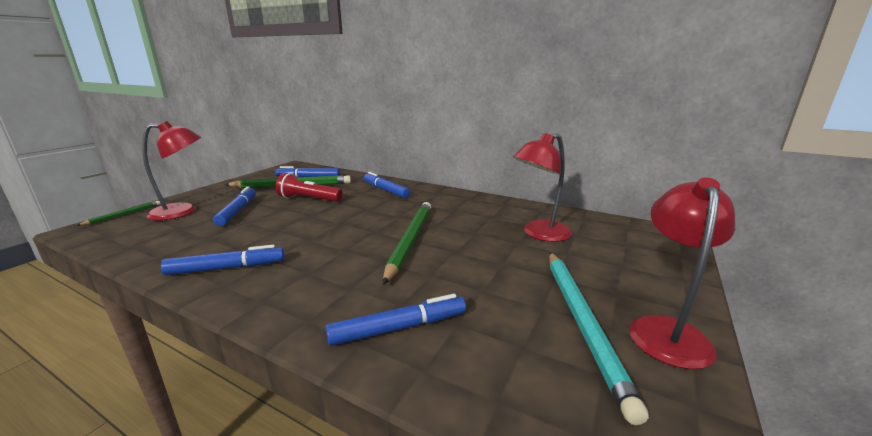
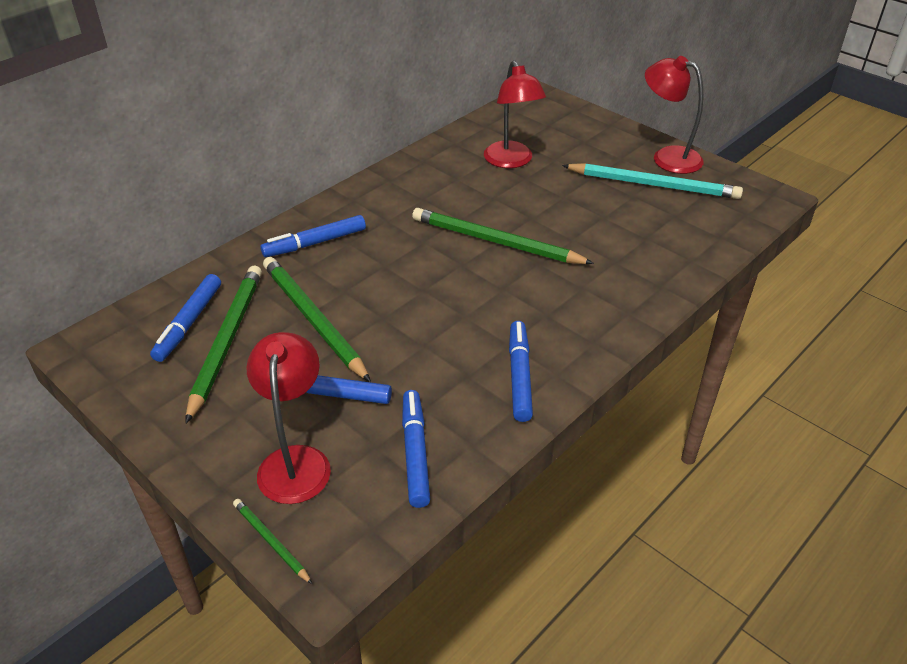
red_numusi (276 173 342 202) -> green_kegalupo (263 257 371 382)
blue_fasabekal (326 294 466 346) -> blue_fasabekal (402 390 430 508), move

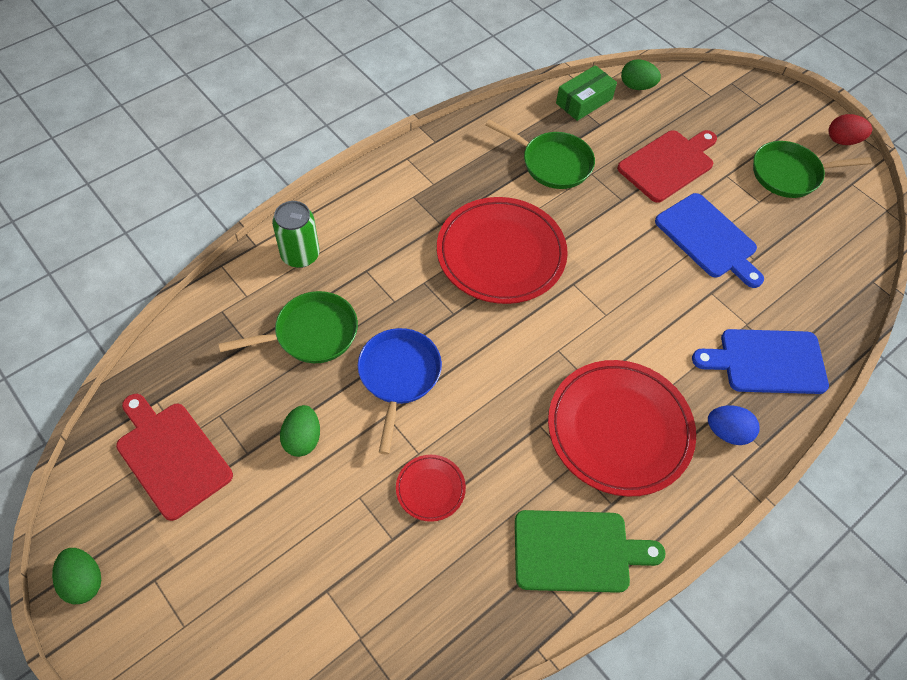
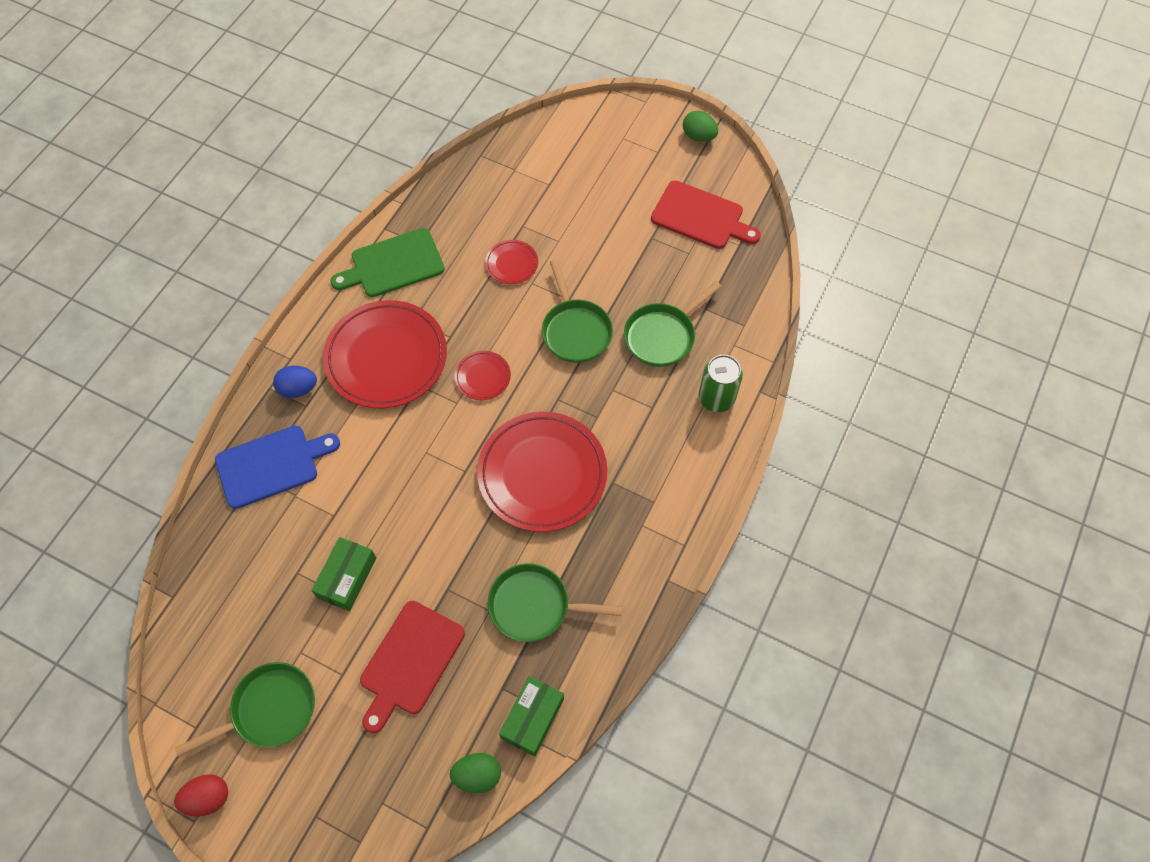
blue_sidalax (655 193 764 288) -> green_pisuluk (311 537 376 611)
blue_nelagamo (358 328 442 455) -> green_nelagamo (542 259 613 363)
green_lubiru (280 405 320 457) -> none
none -> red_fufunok (455 351 511 400)

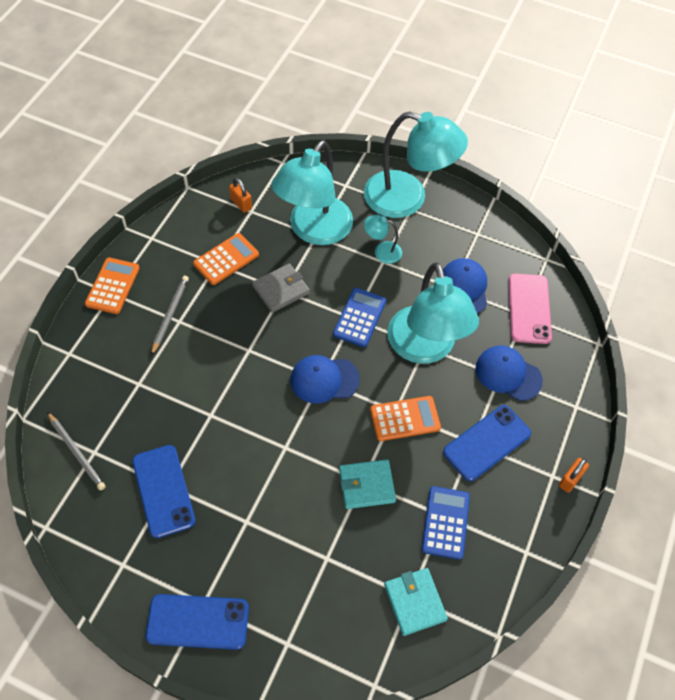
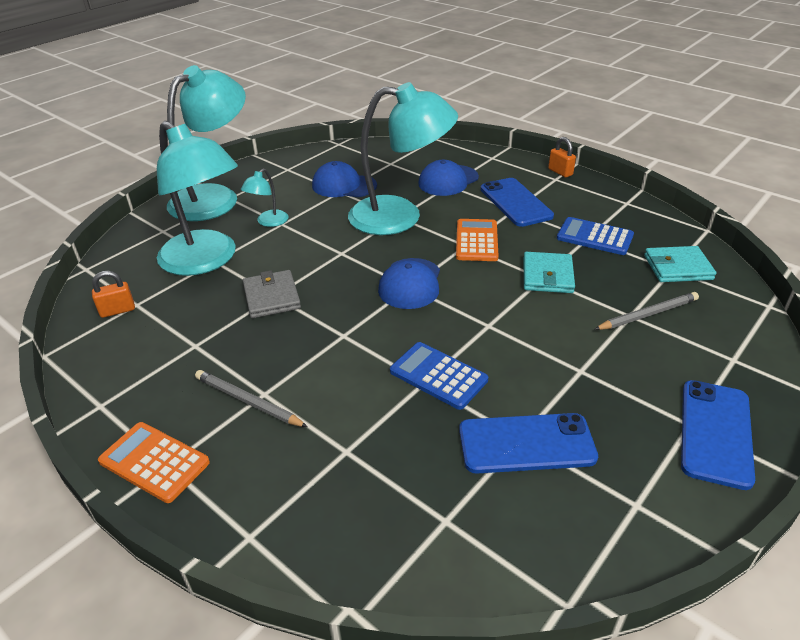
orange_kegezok (193 233 259 285) -> none
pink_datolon (509 273 552 344) -> none
blue_kegezok (333 288 386 347) -> blue_kegezok (390 342 488 410), move
grey_kegalupo (47 412 106 491) -> grey_kegalupo (594 292 699 330), move

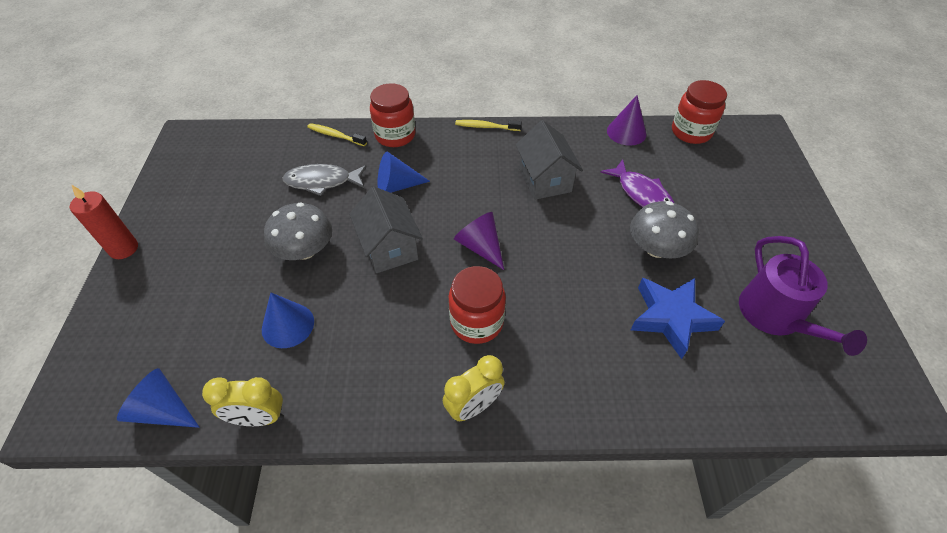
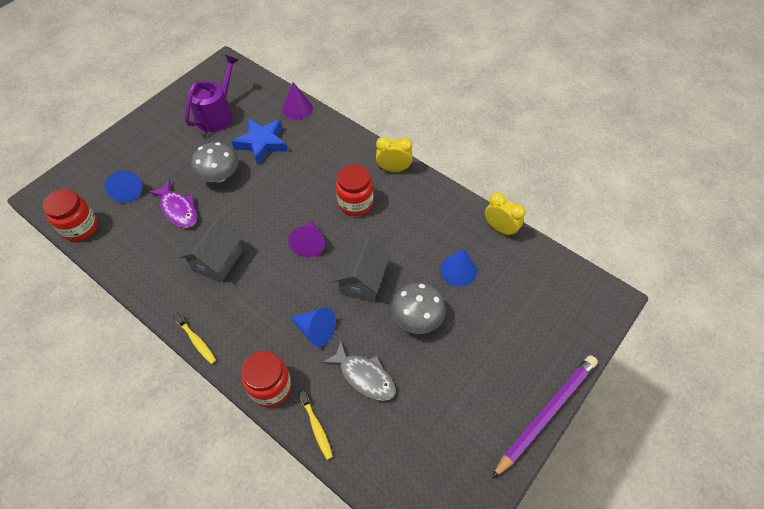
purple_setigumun (607 95 646 146) -> purple_setigumun (282 82 313 120), move
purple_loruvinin (600 159 674 207) -> purple_loruvinin (148 180 197 228), 135 degrees clockwise
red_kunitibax (70 184 138 259) -> purple_kegalupo (492 355 598 479)
blue_setigumun (117 368 199 428) -> blue_setigumun (105 170 143 202), move

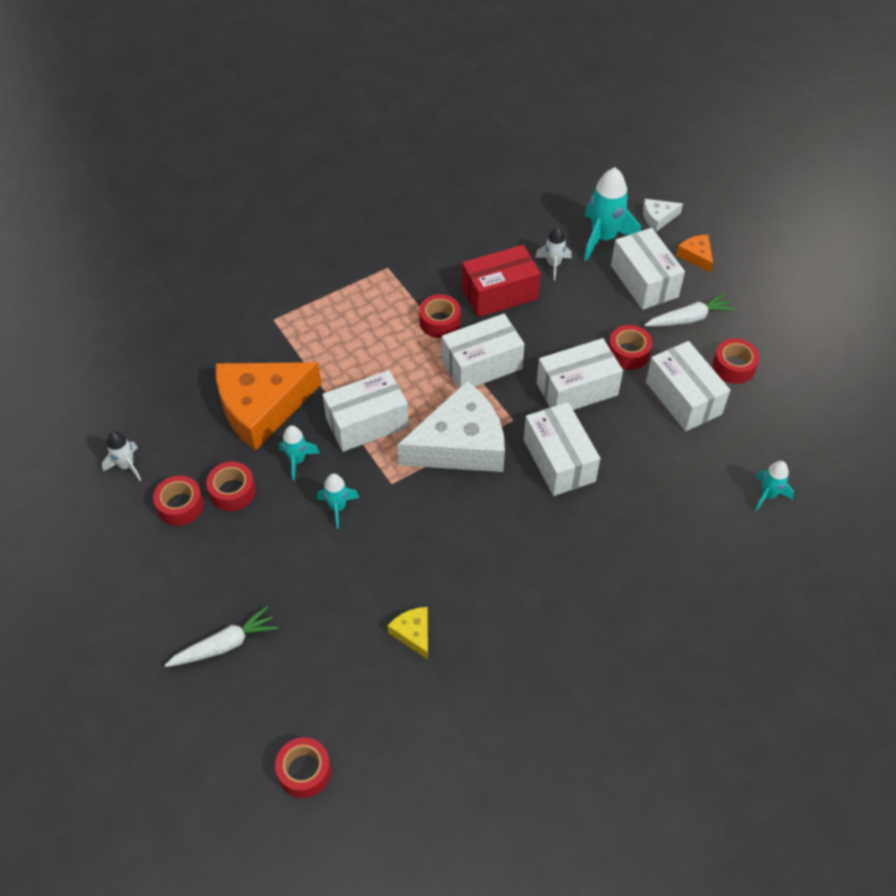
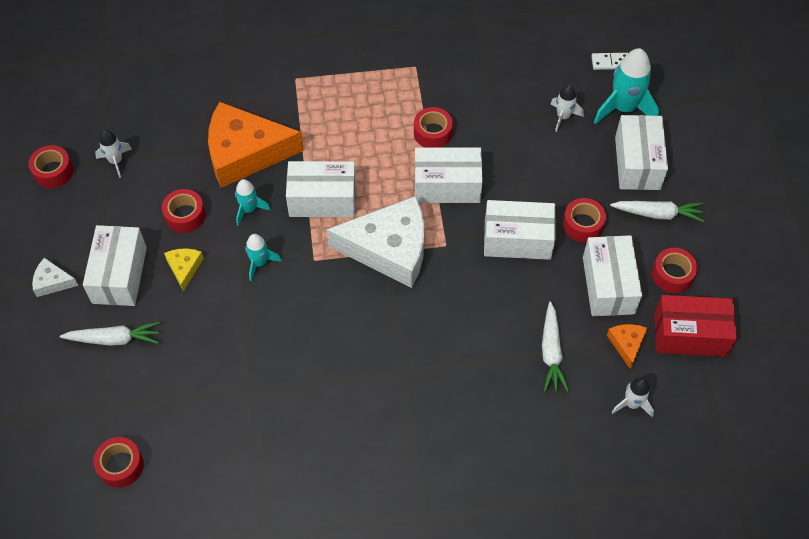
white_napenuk (643 199 683 232) -> white_napenuk (32 258 79 297), move
orange_napenuk (676 235 713 273) -> orange_napenuk (607 324 647 370), move
red_pisuluk (462 245 541 317) -> red_pisuluk (654 295 737 357), move
white_pisuluk (524 402 600 496) -> white_pisuluk (83 225 147 306), move
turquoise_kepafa (755 461 794 511) -> white_kepafa (612 378 654 417)
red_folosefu (153 475 204 526) -> red_folosefu (29 145 73 188), move
yellow_napenuk (387 607 428 659) -> yellow_napenuk (164 248 204 292), move
none -> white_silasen (591 53 628 70)
none -> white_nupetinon (542 302 569 392)

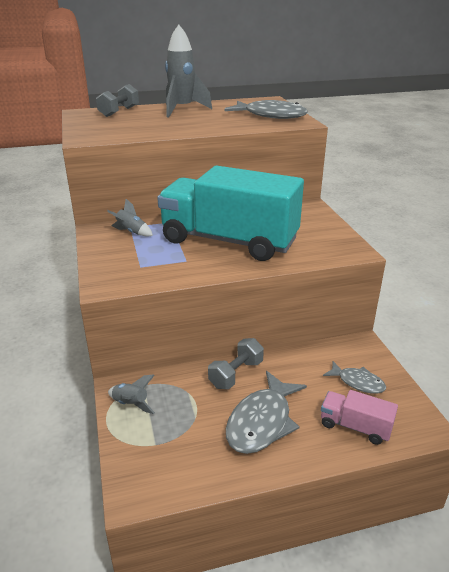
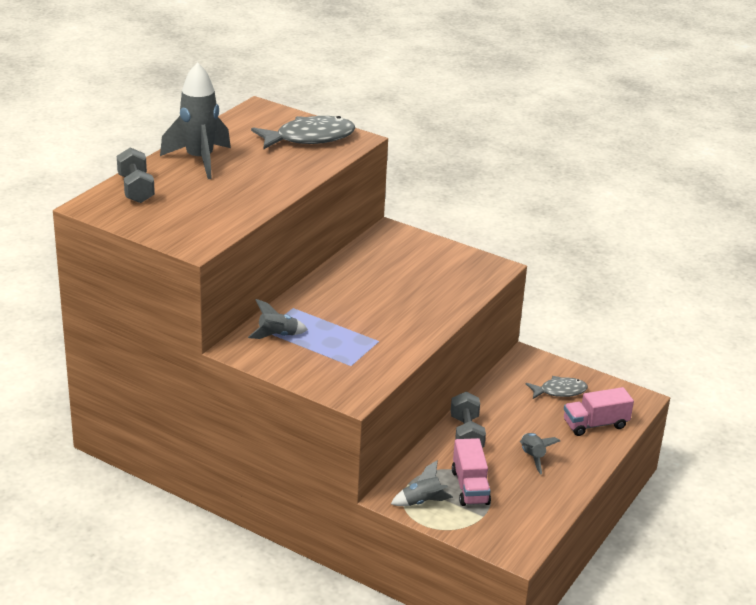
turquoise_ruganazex (157 166 304 261) -> none
grey_loruvinin (226 371 307 454) -> grey_kepafa (520 433 560 474)
none -> pink_ruganazex (452 438 491 506)

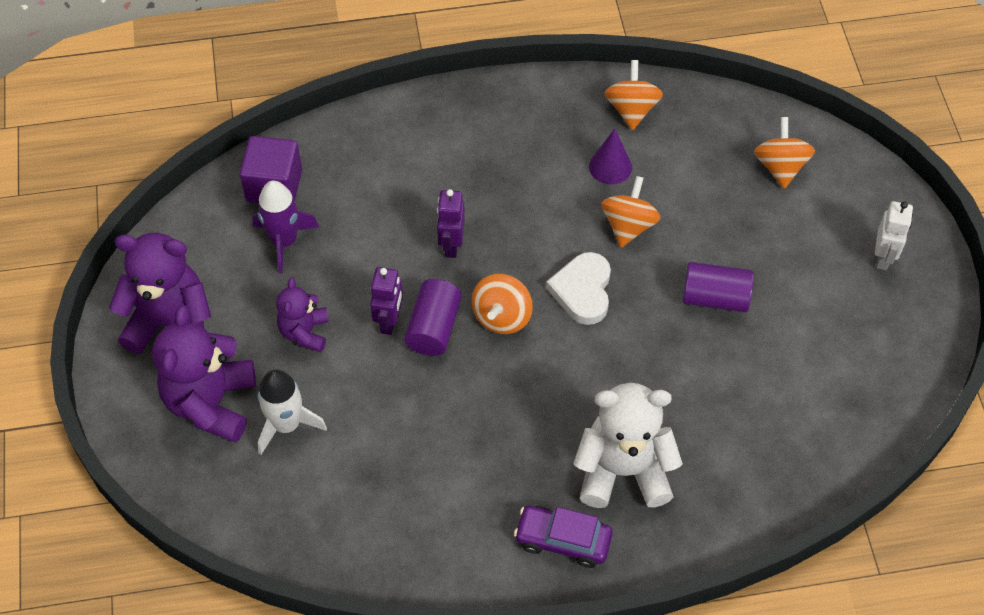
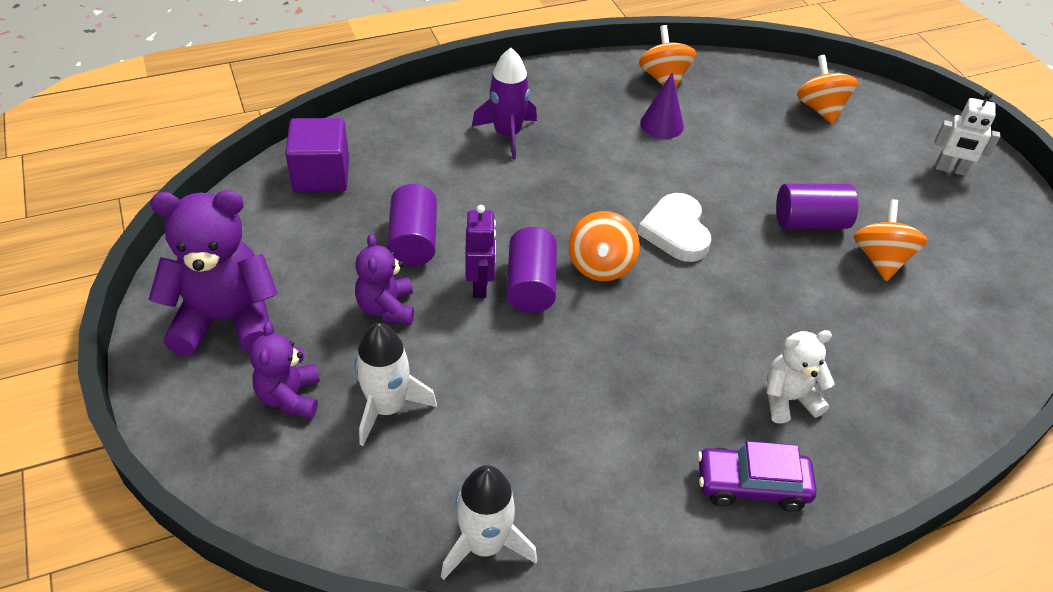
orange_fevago (601 176 661 247) -> orange_fevago (854 199 927 281), move
purple_kepafa (252 181 319 273) -> purple_kepafa (472 48 537 160), move
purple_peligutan (437 189 465 258) -> none
white_peligutan (875 201 913 270) -> white_peligutan (934 92 1000 176), 105 degrees clockwise
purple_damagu (152 305 256 443) -> purple_damagu (250 321 320 419), x0.57
white_damagu (573 383 683 508) -> white_damagu (766 330 835 424), x0.57
none -> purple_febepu (387 184 437 266)
none -> white_kepafa (441 465 537 580)

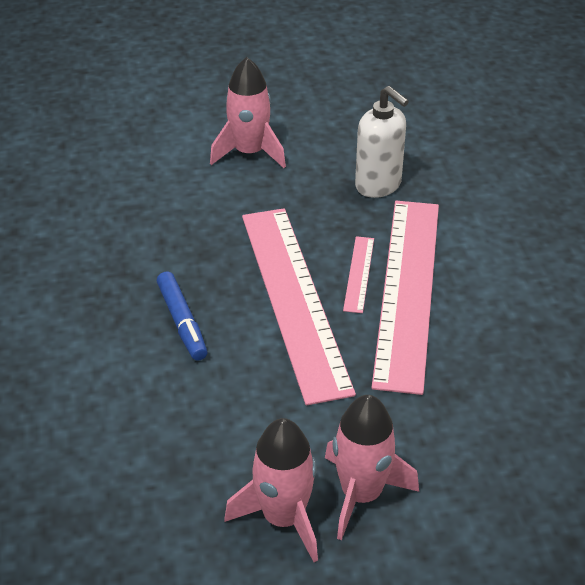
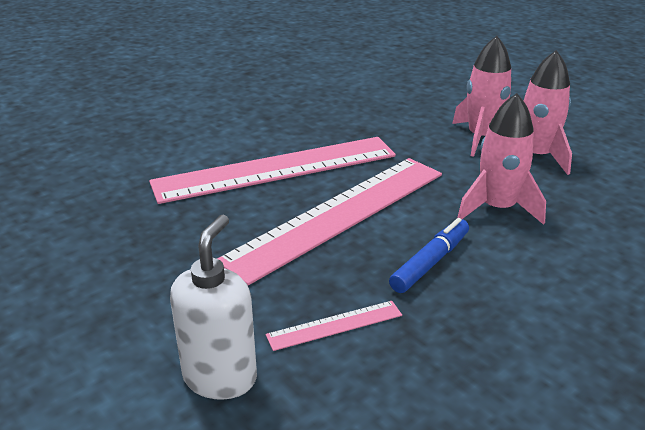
pink_kepafa (210 57 286 168) -> pink_kepafa (457 93 546 225), move
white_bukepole (355 86 409 198) -> white_bukepole (170 215 257 400), move
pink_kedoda (343 236 374 313) -> pink_kedoda (266 301 402 351), move

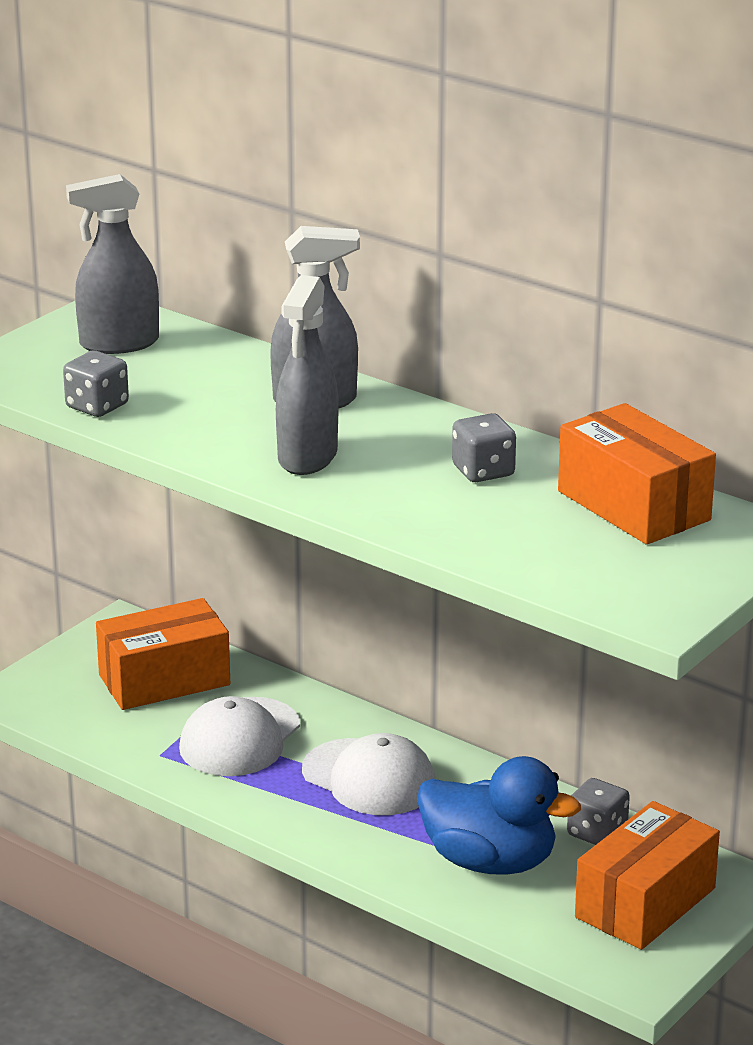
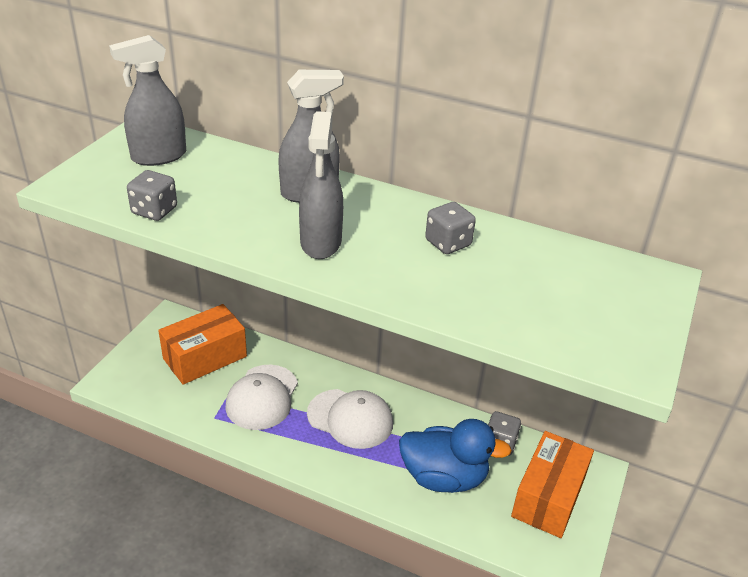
orange_pisuluk (558 403 716 545) -> none

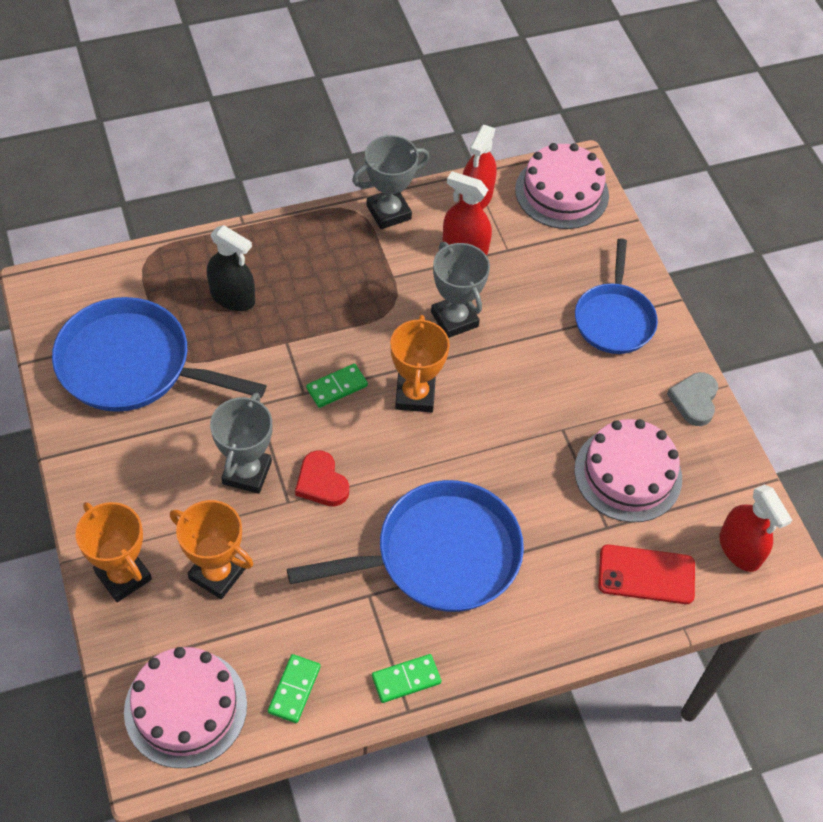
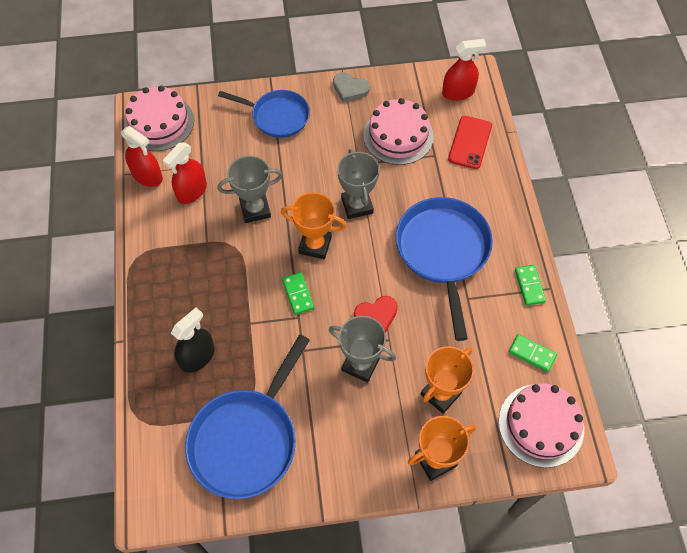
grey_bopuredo (352 135 429 229) -> grey_bopuredo (337 149 379 219), move

